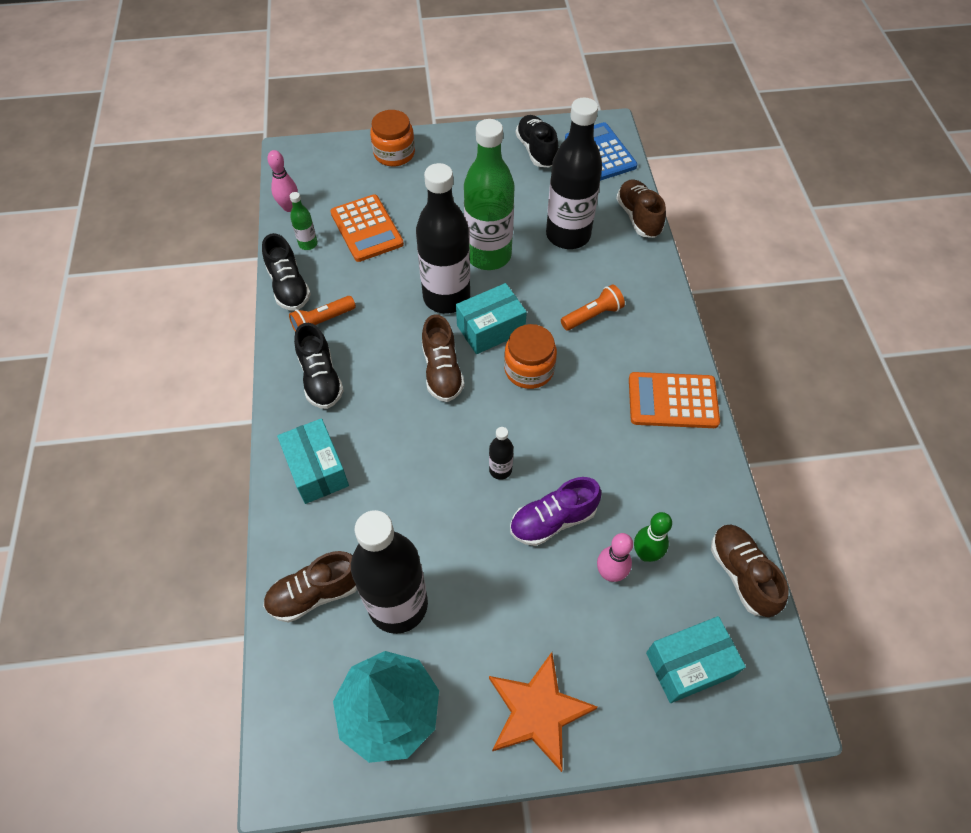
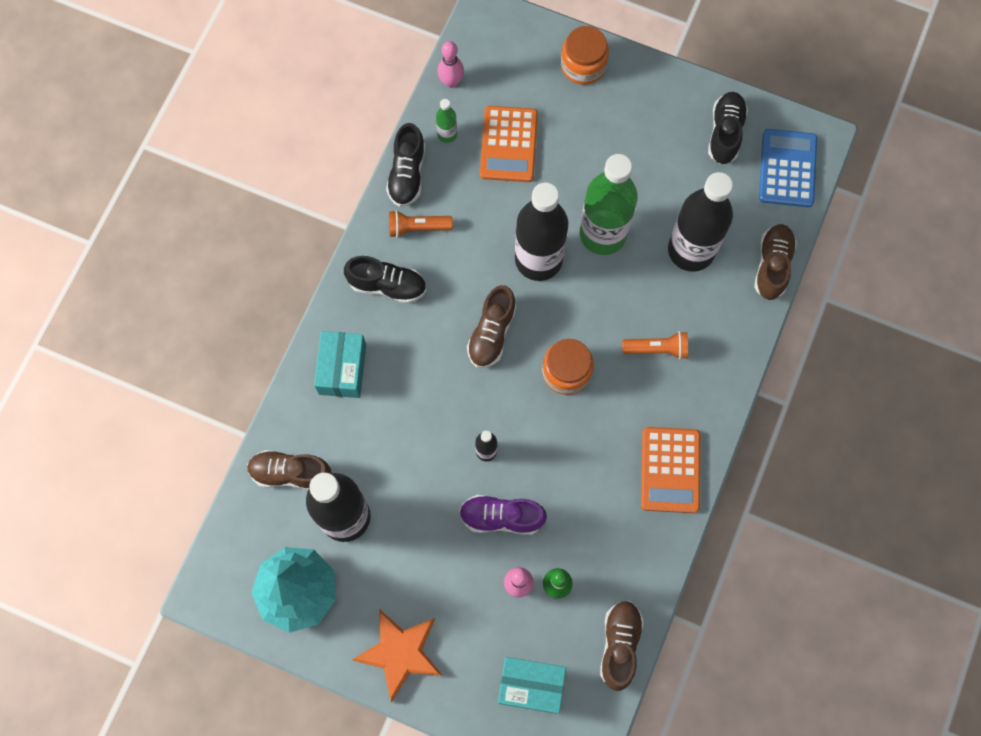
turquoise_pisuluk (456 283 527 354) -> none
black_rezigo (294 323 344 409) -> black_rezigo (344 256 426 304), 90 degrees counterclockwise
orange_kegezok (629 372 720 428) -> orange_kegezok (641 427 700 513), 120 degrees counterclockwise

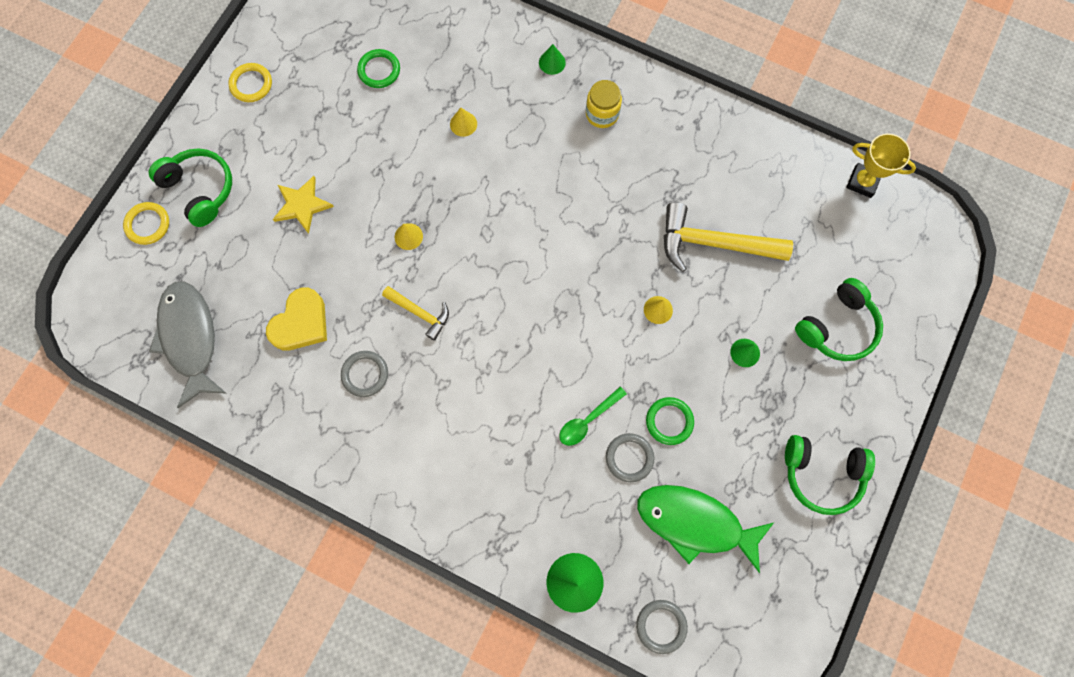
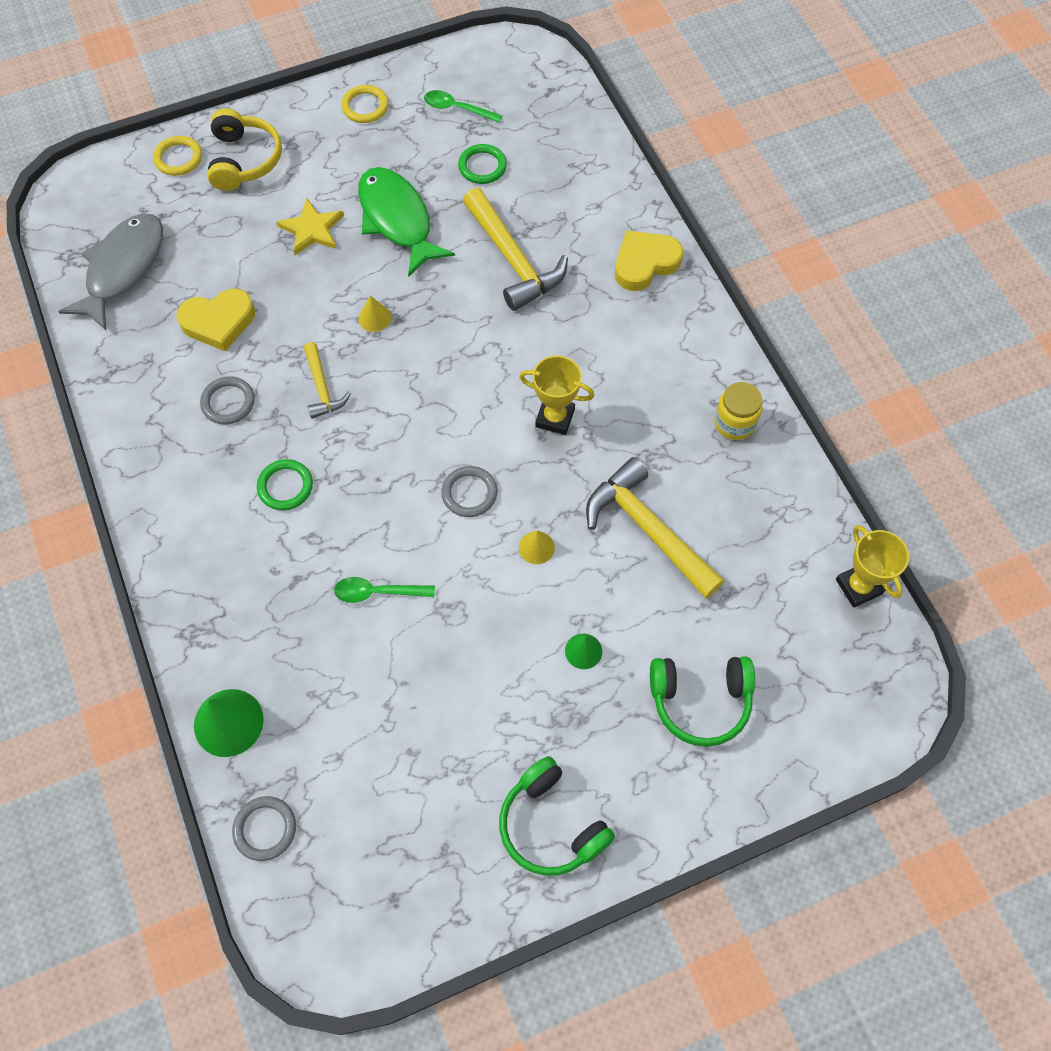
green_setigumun (539 44 566 75) -> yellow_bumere (615 231 683 291)
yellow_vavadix (586 80 622 128) -> yellow_vavadix (714 382 763 440), move
yellow_setigumun (450 108 477 137) -> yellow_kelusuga (463 188 568 311)
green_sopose (148 148 232 227) -> yellow_sopose (207 108 282 191)
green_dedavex (646 397 694 445) -> green_dedavex (257 459 313 510), move
grey_dedavex (606 433 654 482) -> grey_dedavex (441 466 498 517), move
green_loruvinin (637 485 774 573) -> green_loruvinin (358 167 455 277), move
none -> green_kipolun (424 90 502 123)
none -> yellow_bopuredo (519 356 594 435)

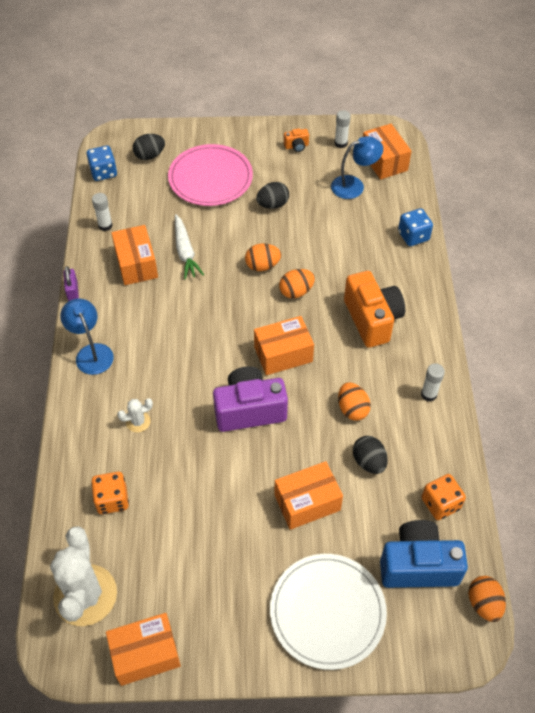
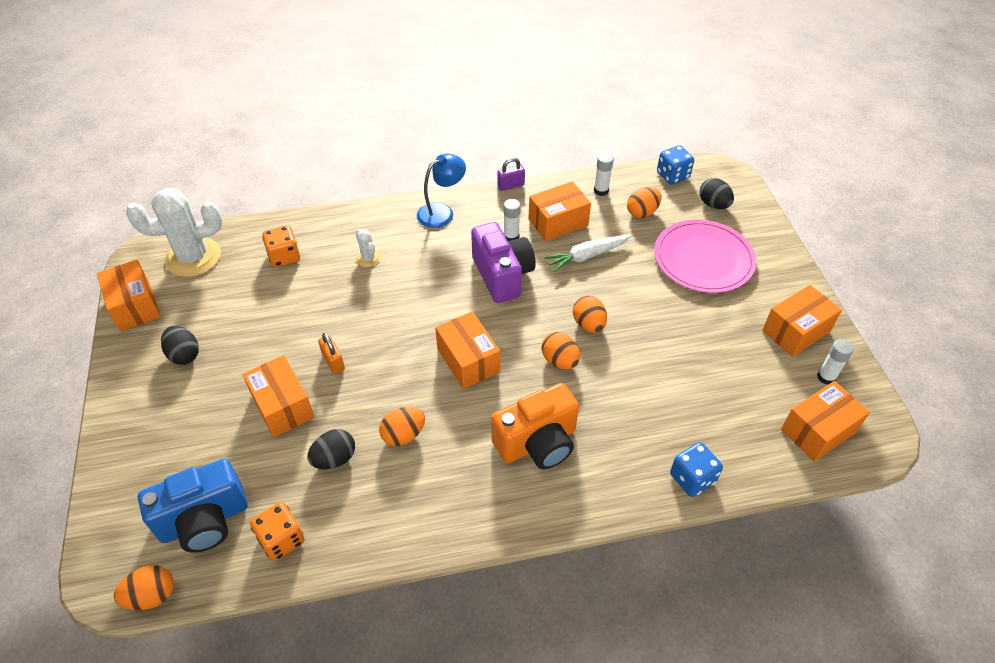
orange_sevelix (284 128 309 152) -> orange_pisuluk (762 285 842 357)
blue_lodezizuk (331 136 383 199) -> none
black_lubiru (256 182 289 209) -> black_lubiru (161 326 199 365), move
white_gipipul (421 363 445 401) -> white_gipipul (503 199 521 241), move
purple_sevelix (213 366 288 432) -> purple_sevelix (471 222 536 303), move
blue_sevelix (380 520 468 588) -> blue_sevelix (138 459 248 553), 75 degrees clockwise
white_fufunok (270 554 387 670) -> none
none -> orange_lubiru (627 187 662 218)
none -> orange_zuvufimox (318 333 345 374)

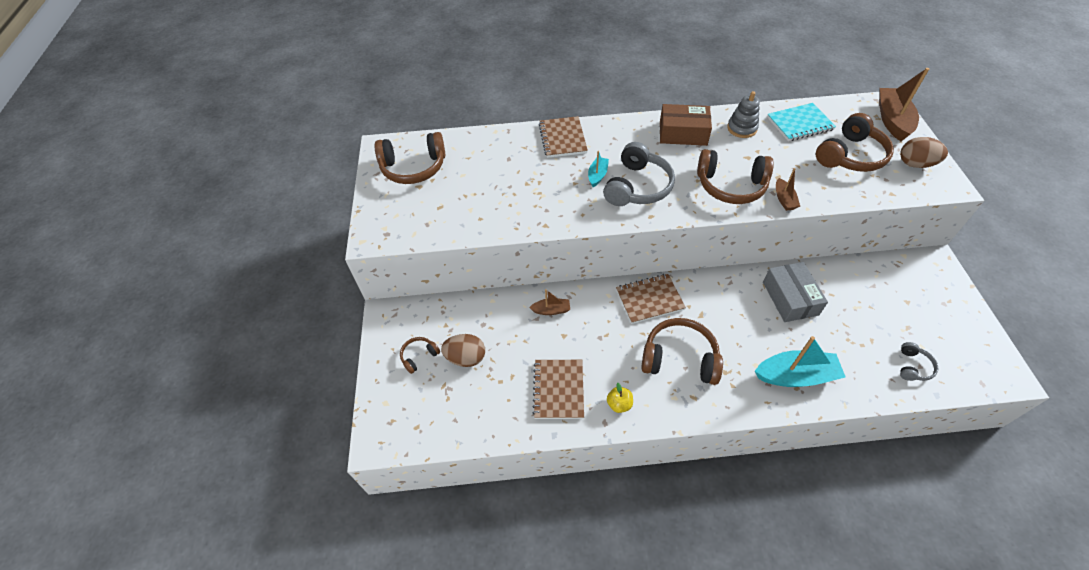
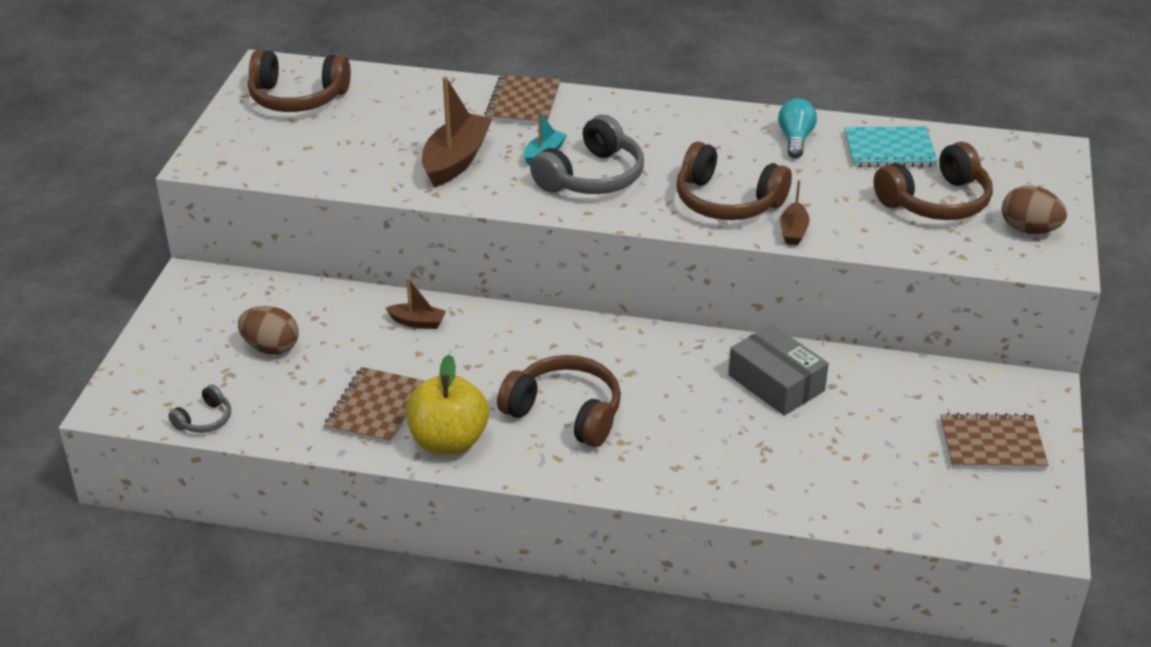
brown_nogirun (879 68 929 141) -> brown_nogirun (422 76 493 187), move
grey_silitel (727 91 760 138) -> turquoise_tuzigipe (778 99 817 158)
brown_pisuluk (660 104 712 146) -> none
grey_pisuluk (763 262 828 322) -> grey_pisuluk (728 324 829 416), 45 degrees counterclockwise
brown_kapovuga (616 274 686 324) -> brown_kapovuga (940 413 1048 469), move
turquoise_nogirun (755 336 846 387) -> none
brown_sopose (400 337 440 374) -> none
grey_sopose (900 342 939 381) -> grey_sopose (168 384 231 433), move
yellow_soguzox (607 383 633 413) -> yellow_soguzox (406 355 489 455), x2.14

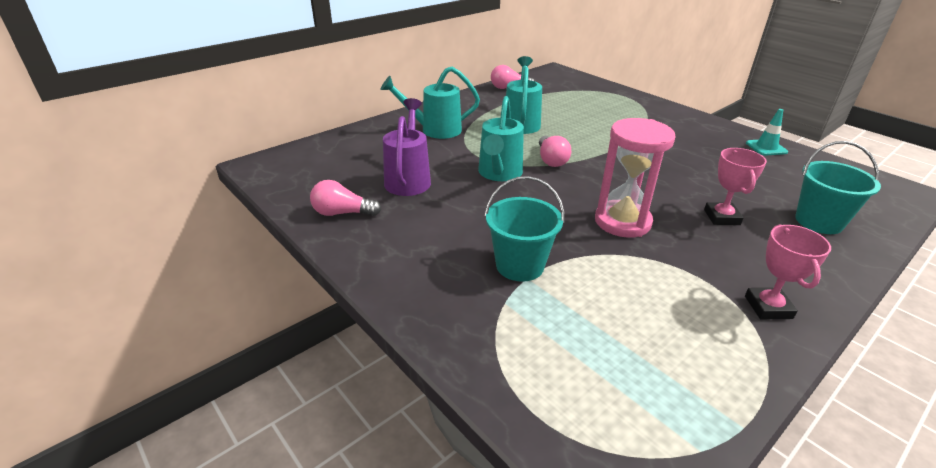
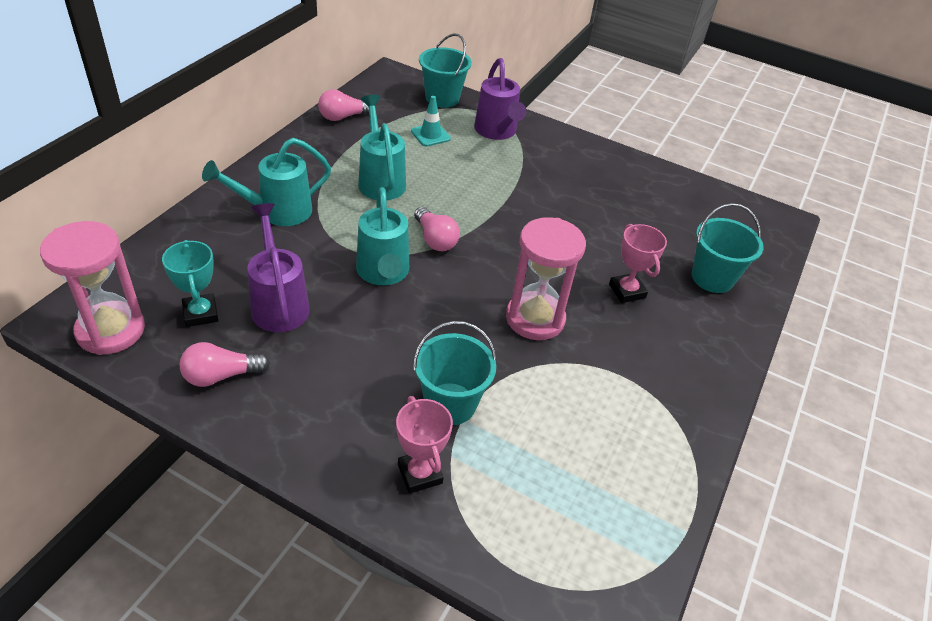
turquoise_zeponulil (746 109 788 156) -> turquoise_zeponulil (411 96 451 146), move
pink_bopuredo (745 224 831 319) -> pink_bopuredo (396 396 453 494), move
none -> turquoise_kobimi (419 33 472 108)
none -> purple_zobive (474 58 526 140)
none -> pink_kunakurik (40 221 145 355)
none -> turquoise_bopuredo (162 240 219 327)

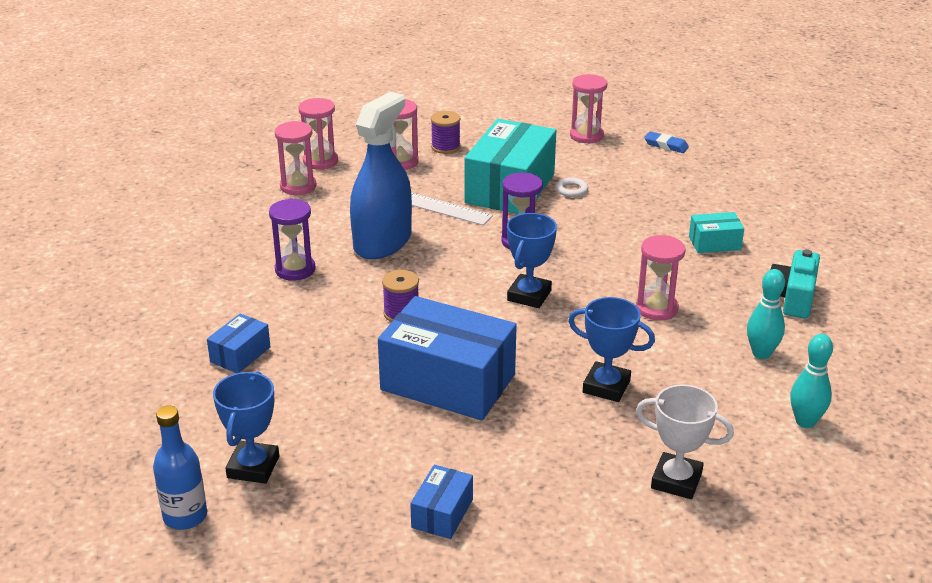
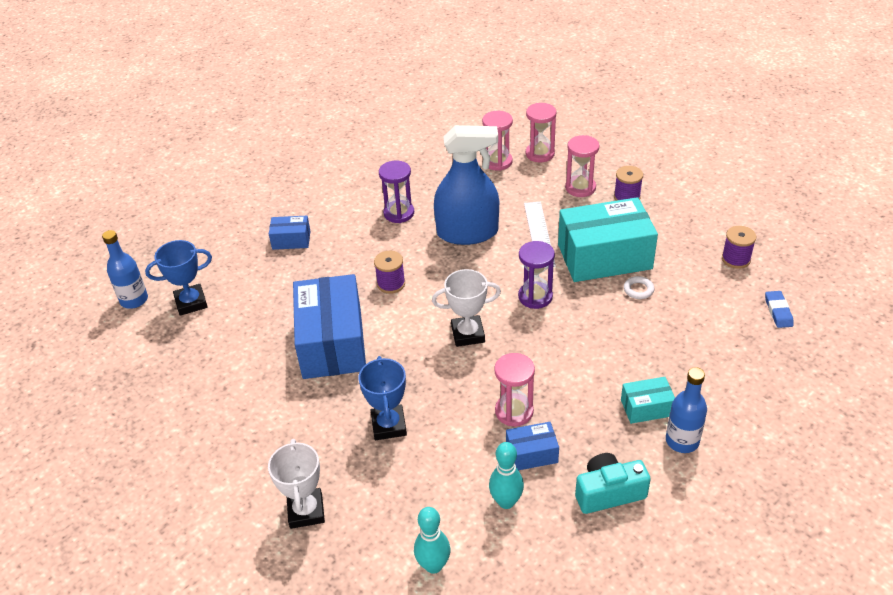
pink_kunakurik (570 74 607 144) -> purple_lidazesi (722 226 757 269)
turquoise_pisuluk (689 212 744 253) -> turquoise_pisuluk (621 377 675 424), 60 degrees counterclockwise
blue_bopuredo (507 213 557 308) -> white_bopuredo (432 269 501 347)
blue_pisuluk (410 465 473 539) -> blue_pisuluk (506 422 559 470), move
none -> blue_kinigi (666 367 707 453)

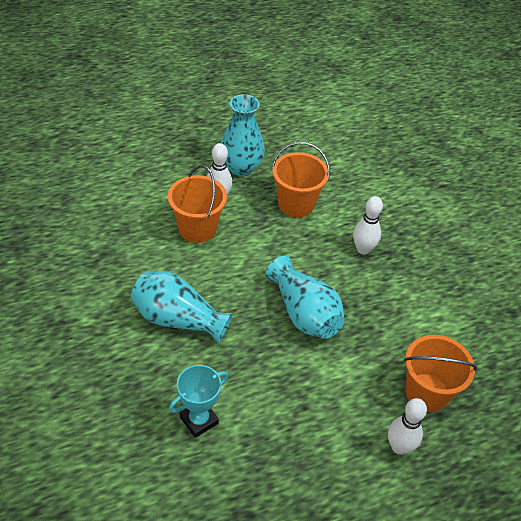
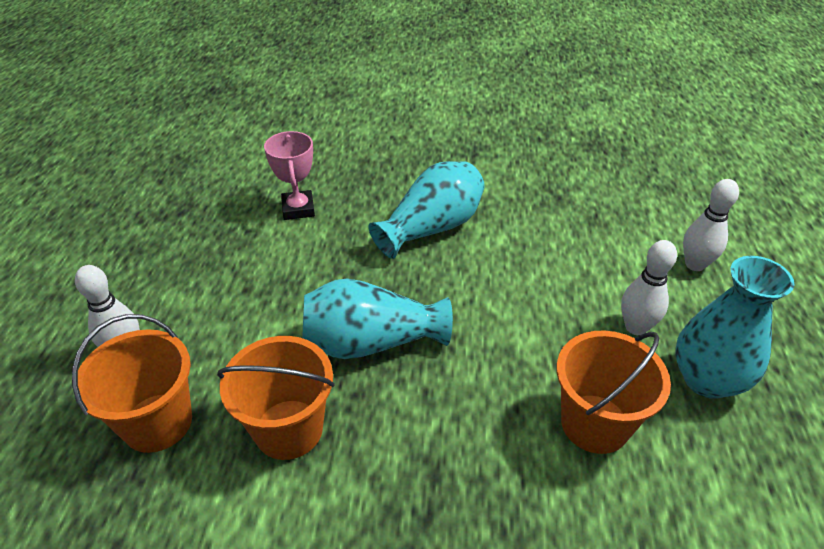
orange_kobimi (168 165 227 243) -> orange_kobimi (217 336 335 460), move
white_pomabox (353 196 383 255) -> white_pomabox (683 179 739 271), move
turquoise_bopuredo (169 365 228 438) -> pink_bopuredo (264 131 315 220)

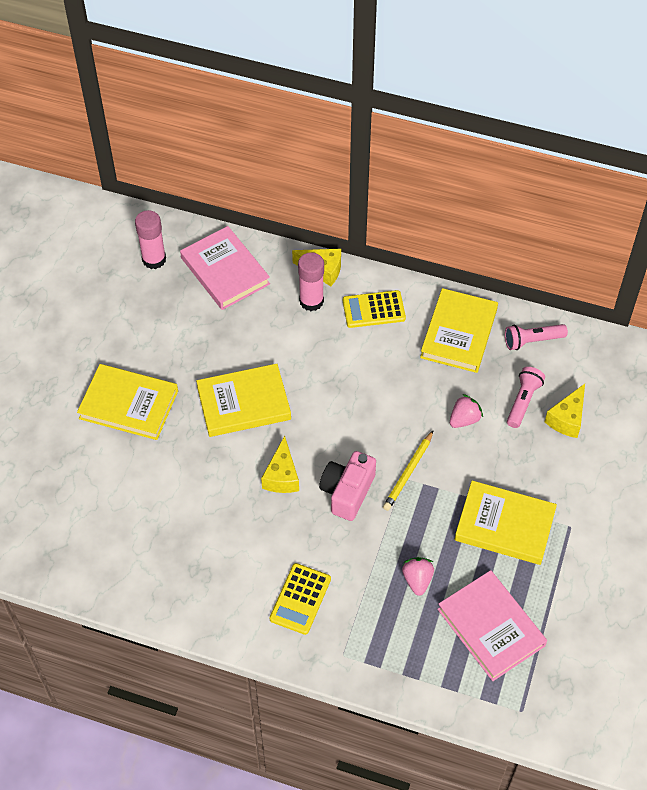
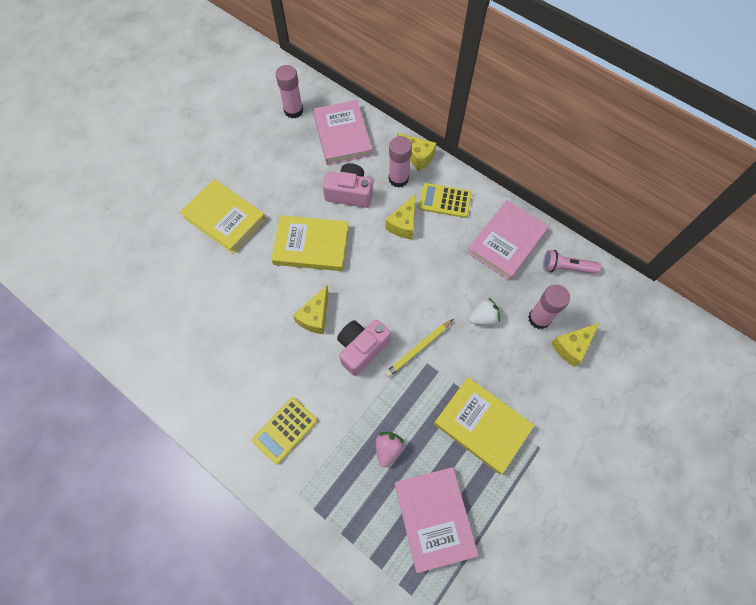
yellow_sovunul (420 288 498 373) -> pink_sovunul (467 200 549 280)
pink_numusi (507 367 545 428) -> pink_gipipul (528 285 570 329)
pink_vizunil (450 394 483 428) -> white_vizunil (469 298 500 325)
none -> pink_sevelix (322 163 373 208)
none -> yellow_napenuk (385 193 416 239)

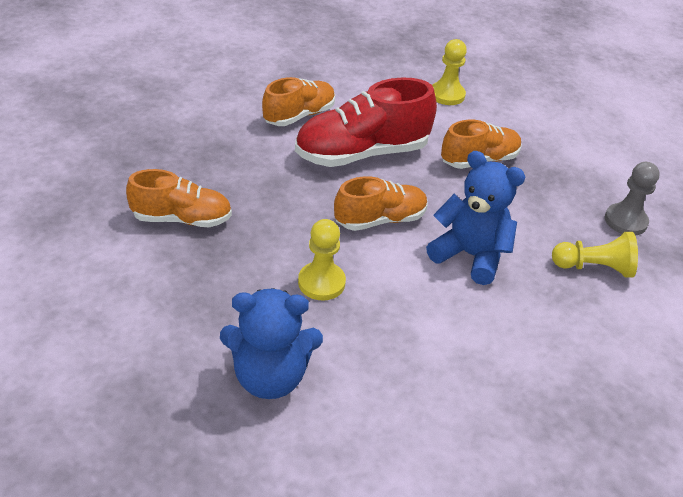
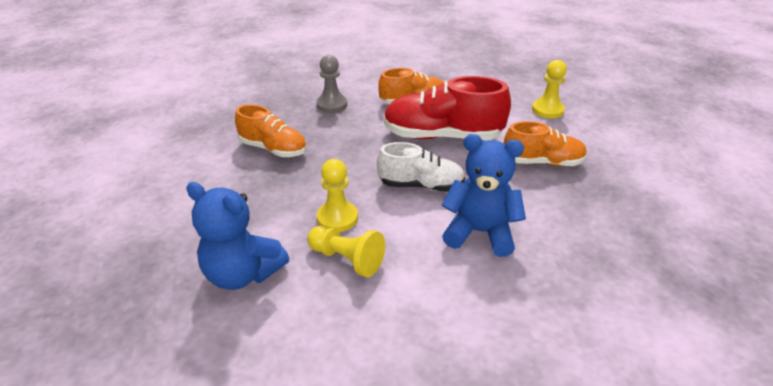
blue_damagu (426 151 525 285) -> blue_damagu (442 134 526 257), 45 degrees counterclockwise
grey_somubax (605 162 660 236) -> grey_somubax (316 55 347 113), move
orange_rezigo (334 176 428 231) -> white_rezigo (377 142 465 192)
yellow_somubax (552 232 638 278) -> yellow_somubax (307 226 385 277), move

